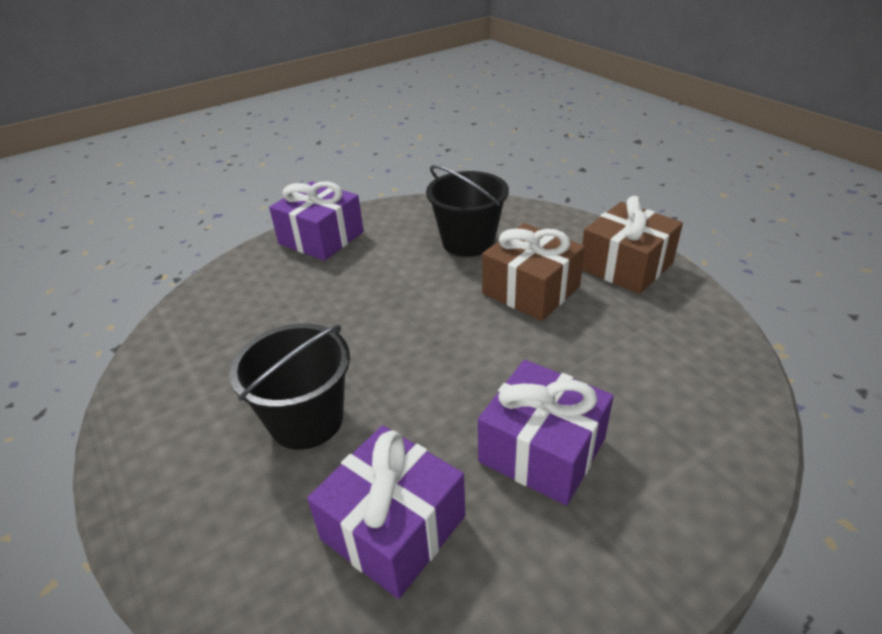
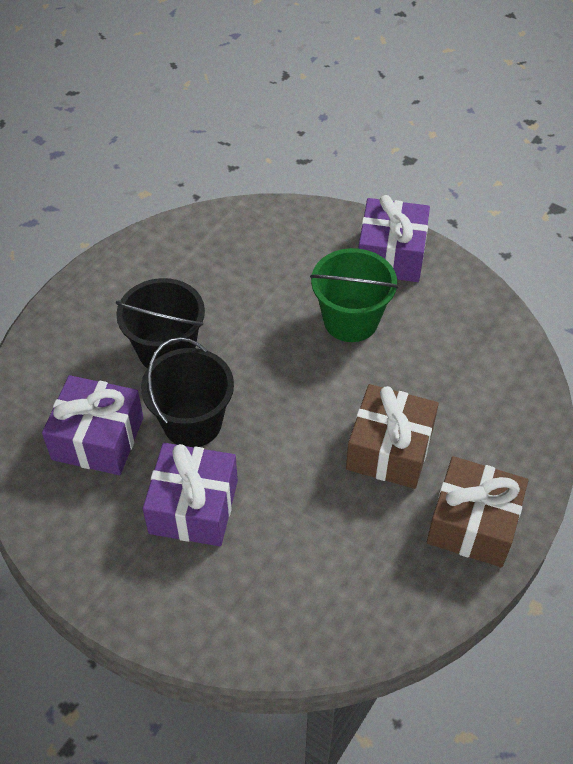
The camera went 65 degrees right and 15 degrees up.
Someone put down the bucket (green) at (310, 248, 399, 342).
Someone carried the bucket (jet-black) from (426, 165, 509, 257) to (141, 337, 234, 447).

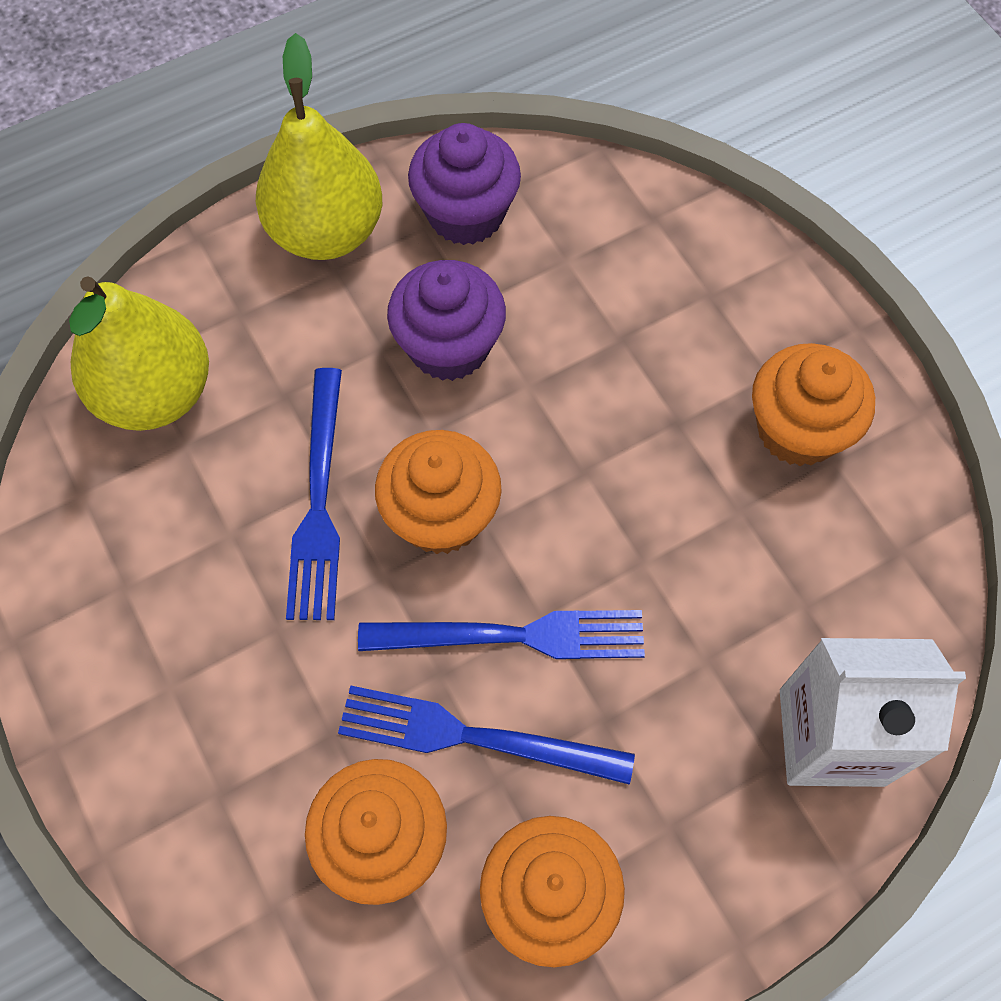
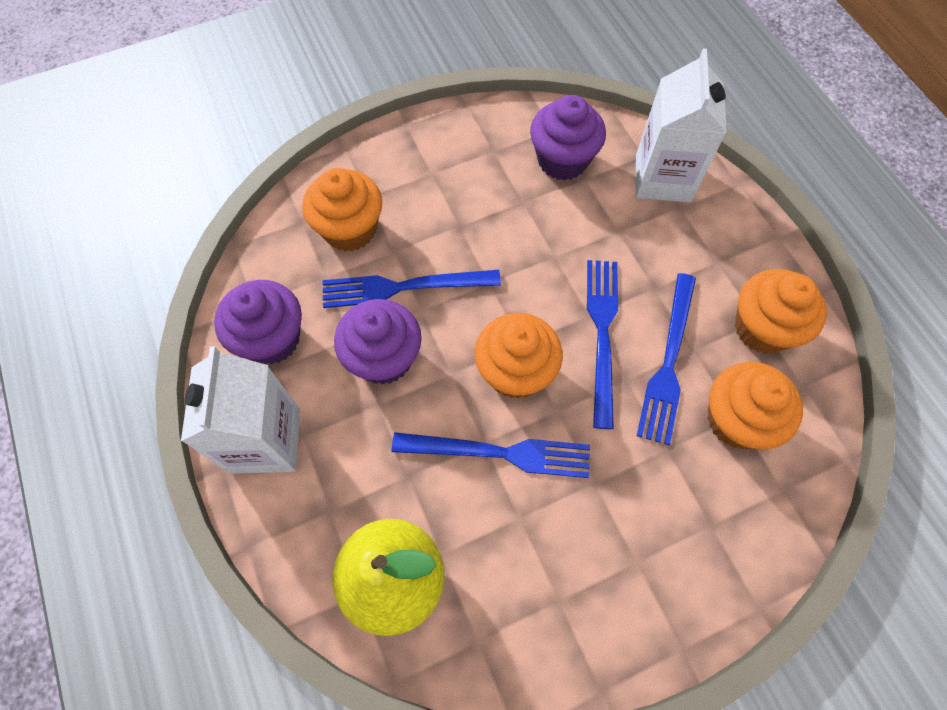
The camera went 85 degrees left and 0 degrees up.
Someone put down the fork (cobalt) at (323, 270, 501, 308).
Someone put down the fairy cake (royal purple) at (530, 95, 606, 180).
Someone carried the fairy cake (orange-coloured) from (752, 343, 875, 466) to (302, 168, 382, 251).
Someone swapped the toy pear (bright yellow) at (256, 33, 382, 260) for the juice carton (pure white) at (181, 346, 300, 474).

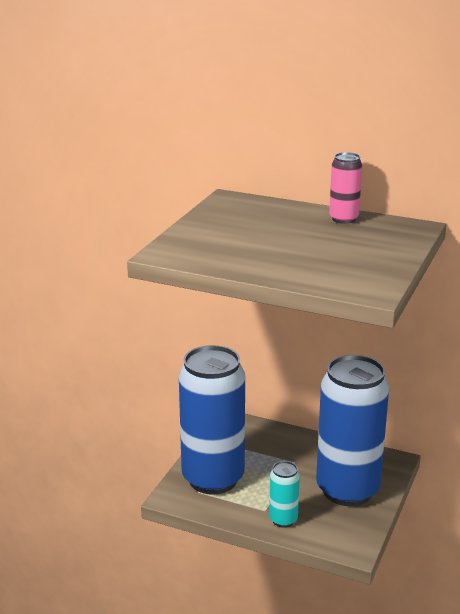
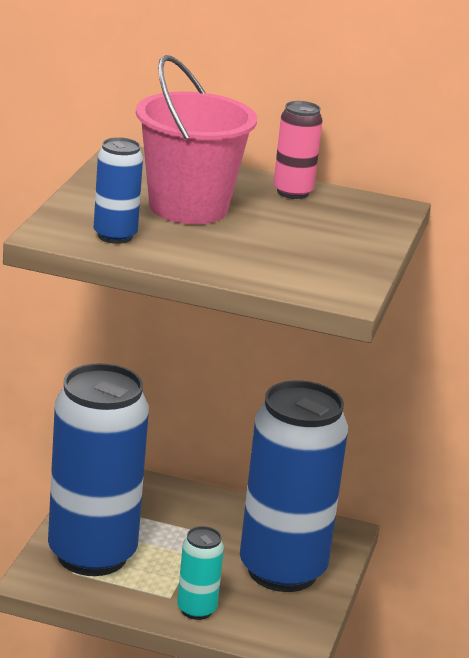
The camera went 10 degrees left and 0 degrees up.
Someone put down the soda can (cobalt) at (94, 137, 143, 244).
Someone put down the bucket (rose-pink) at (136, 55, 257, 224).

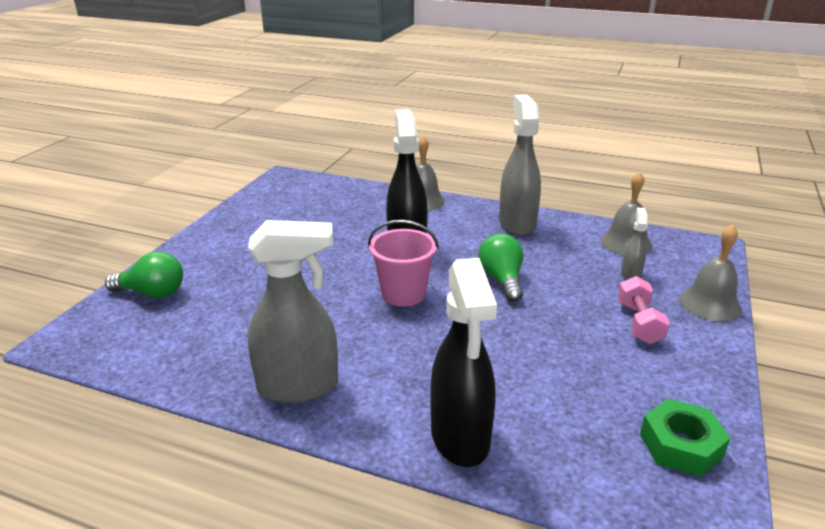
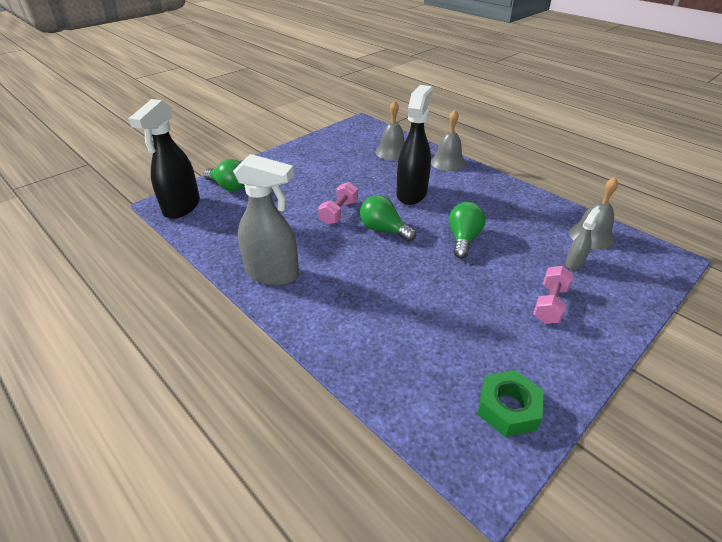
The camera went 25 degrees right and 10 degrees up.
Someone took away the spray cleaner (grey) at (499, 95, 541, 236).
Someone put down the dumbbell (rose-pink) at (318, 182, 358, 225).
Someone carried the spray cleaner (jet-black) from (430, 258, 497, 467) to (129, 99, 200, 219).
Someone carried the hand bell (grey) from (679, 224, 742, 321) to (375, 100, 405, 160).
Someone swapped the bucket (rose-pink) at (368, 220, 439, 307) for the light bulb (green) at (360, 195, 416, 242).

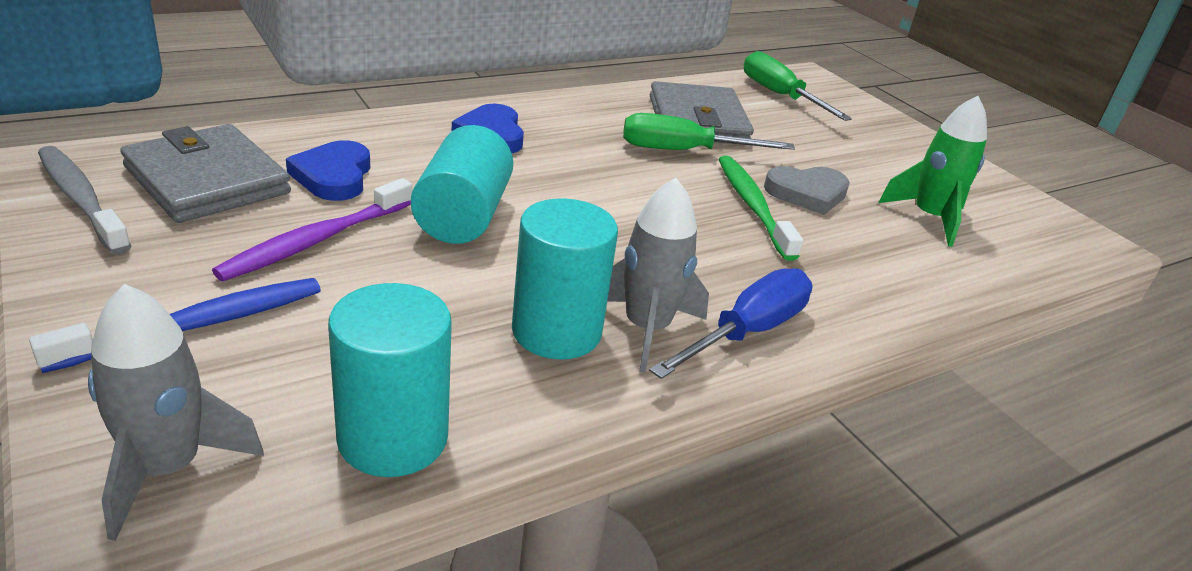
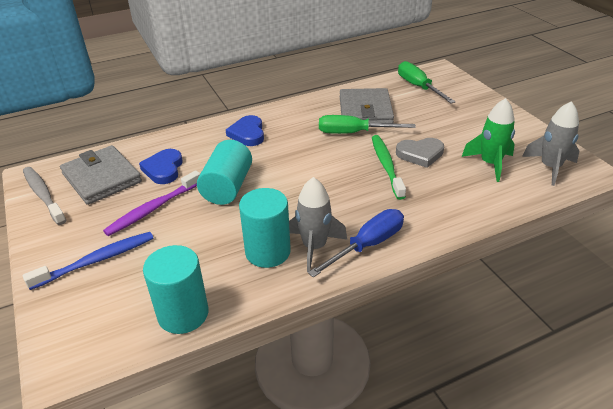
The camera went 10 degrees right and 5 degrees up.
Someone carried the rocket (grey) from (88, 284, 264, 541) to (522, 101, 579, 186).

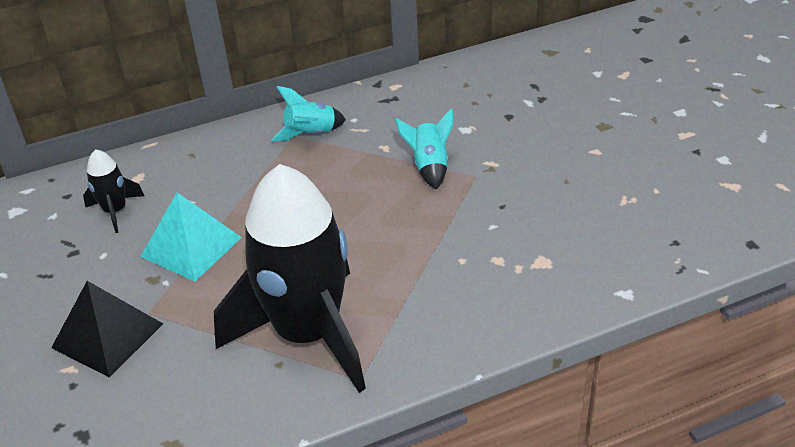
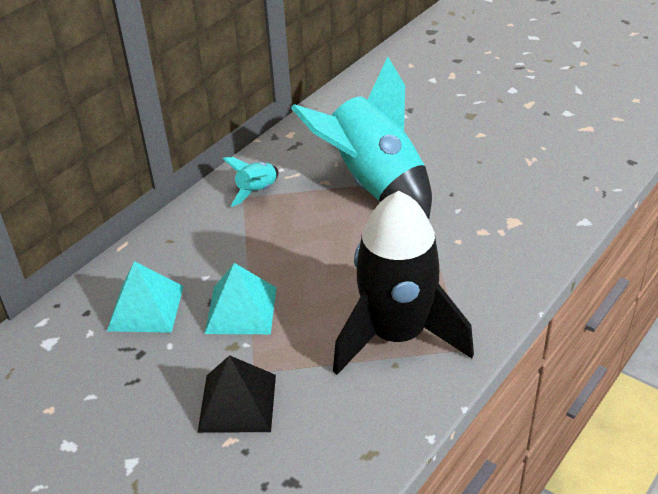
The camera went 30 degrees left and 0 degrees up.
Someone swapped the rocket (jet-black) at (83, 149, 144, 233) for the pyramid (teal) at (107, 261, 184, 333).
Someone scaled the rocket (teal) at (395, 109, 453, 189) by 2.38.

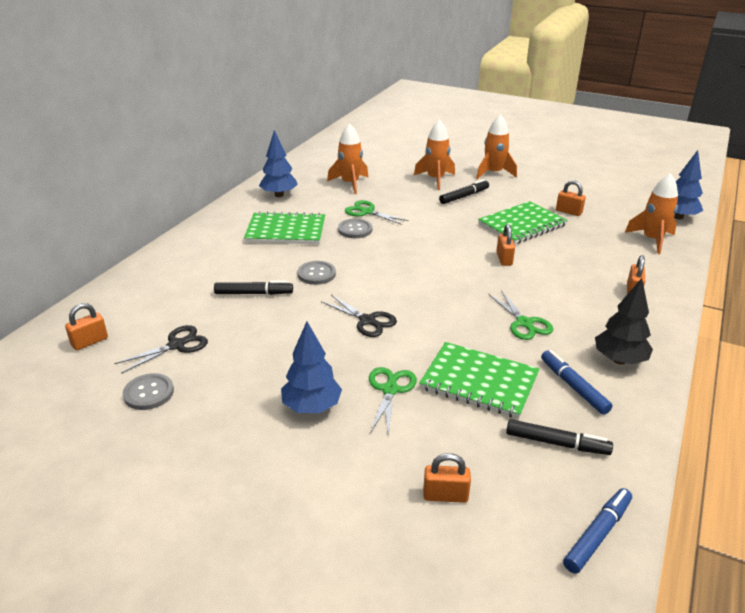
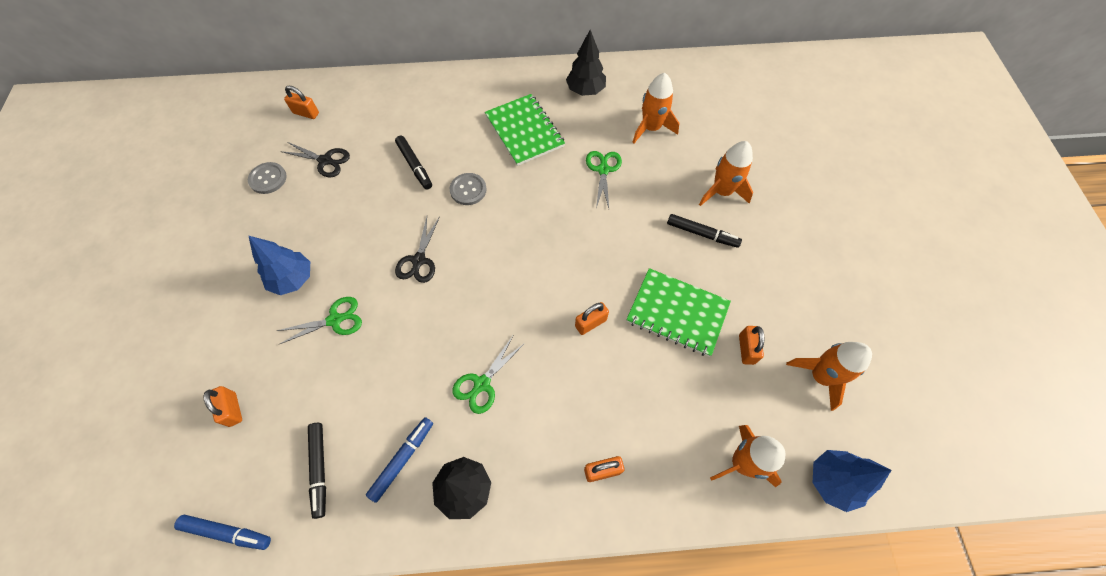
The camera went 60 degrees right and 30 degrees up.
Someone took away the sewing button (grey) at (338, 219, 372, 238).
Someone took away the exercise book (green) at (419, 342, 539, 419).
Someone carried the rocket (orange-coloured) from (476, 114, 517, 179) to (786, 342, 872, 411).
Someone repainted the fir tree (cobalt) at (259, 130, 298, 197), which became the fir tree (jet-black) at (566, 30, 606, 96).

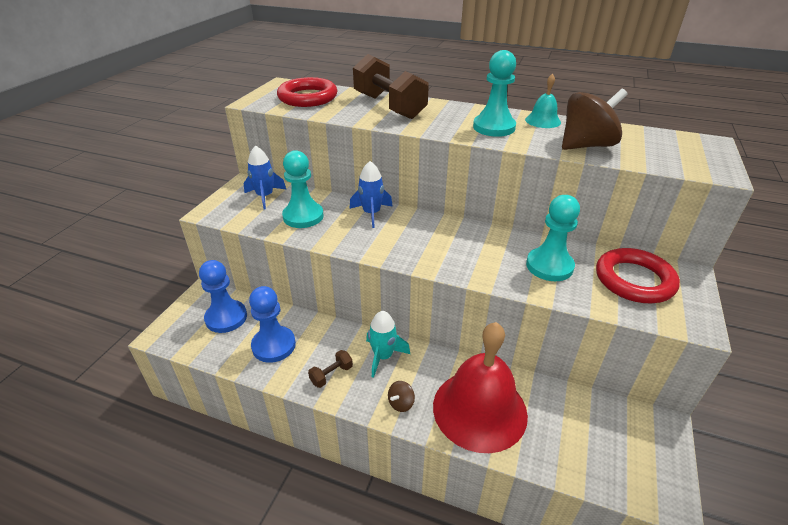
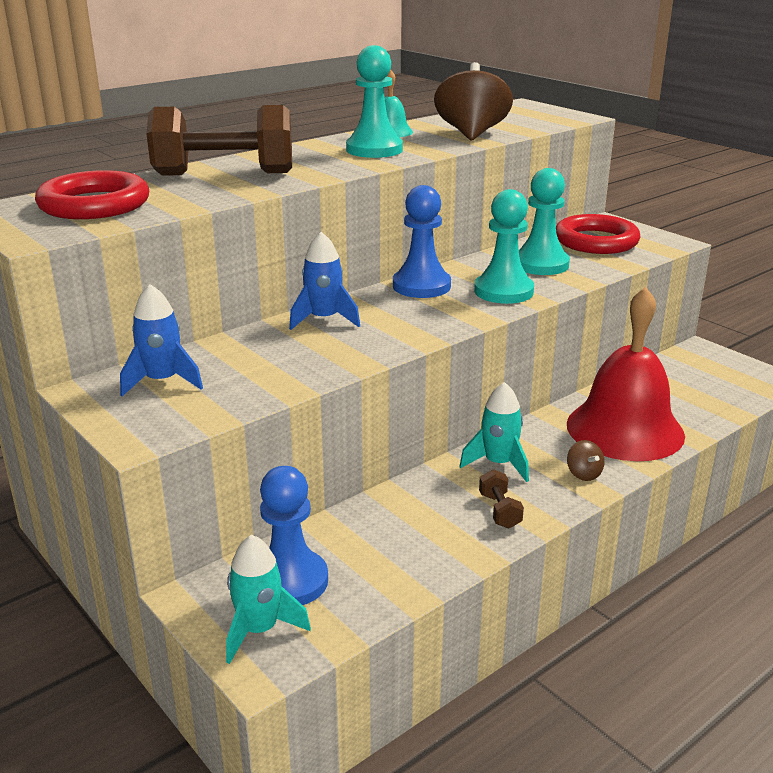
The camera went 60 degrees left and 10 degrees down.
Someone put down the rocket (teal) at (226, 535, 311, 664).
Someone carried the game pawn (cobalt) from (249, 286, 296, 363) to (393, 185, 451, 298).
Someone carried the game pawn (teal) from (282, 150, 324, 228) to (474, 189, 534, 304).

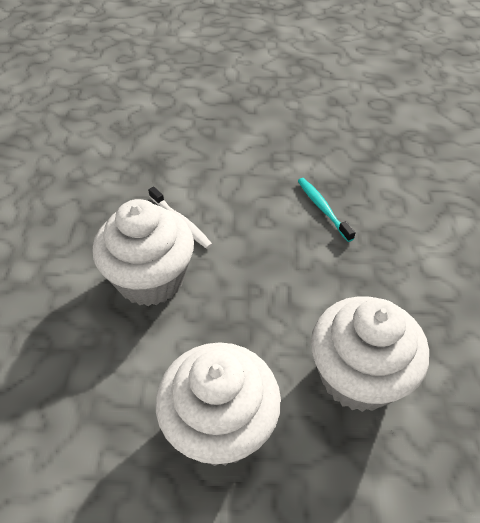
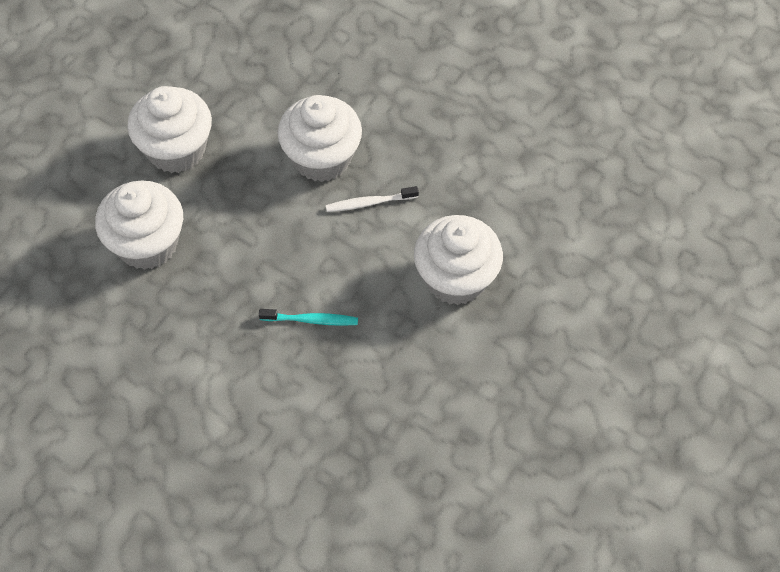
The camera went 120 degrees right and 10 degrees up.
Someone put down the fairy cake (pure white) at (414, 215, 503, 305).

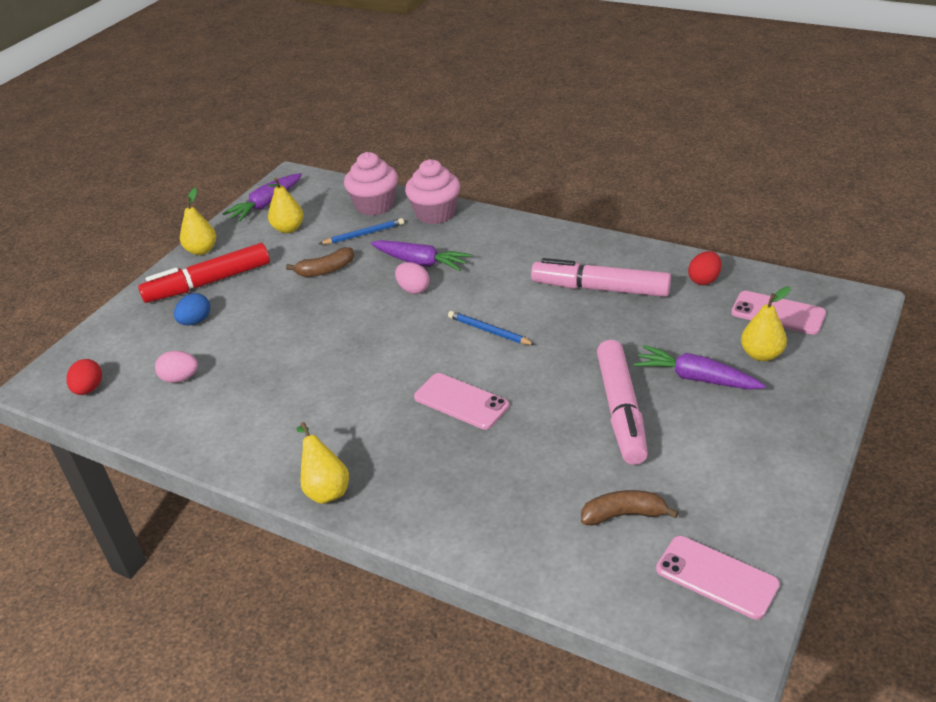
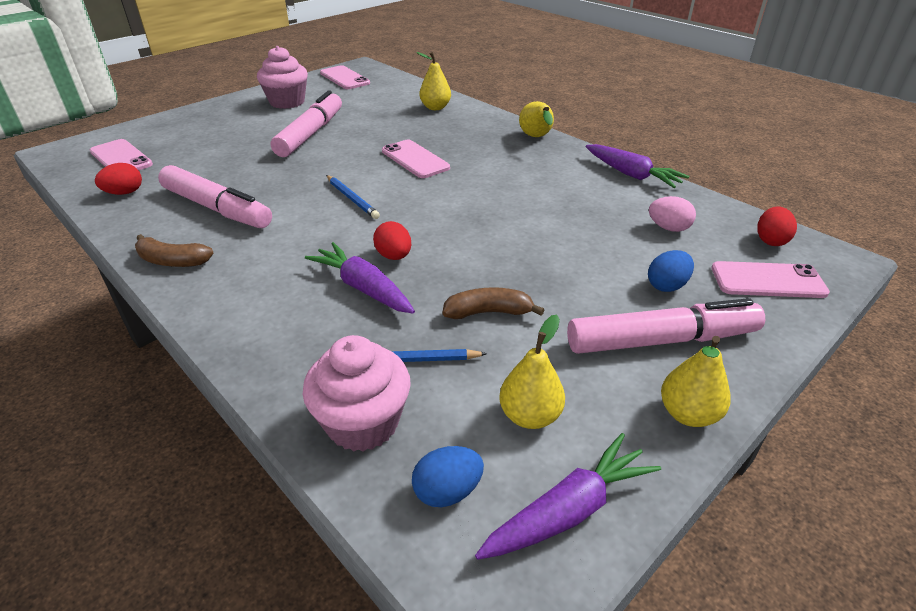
The camera went 165 degrees left and 0 degrees up.
Someone put down the egg shape (cobalt) at (412, 446, 484, 507).
Someone put down the phone (rose-pink) at (711, 261, 830, 298).
Someone carried the fairy cake (rose-pink) from (405, 159, 460, 224) to (257, 46, 308, 109).
Someone carried the toy banana (russet) from (581, 490, 679, 526) to (135, 234, 214, 267).
Someone carried the carrot (royal purple) from (634, 345, 766, 390) to (586, 144, 689, 188).
Someone carried the toy pear (bright yellow) from (741, 287, 790, 361) to (417, 52, 451, 110).
Someone repainted the marker (scarlet) at (138, 243, 270, 303), which became the marker (rose-pink) at (567, 298, 765, 354).
Someone repainted the egg shape (rose-pink) at (395, 262, 429, 294), which became the egg shape (scarlet) at (373, 221, 411, 260).

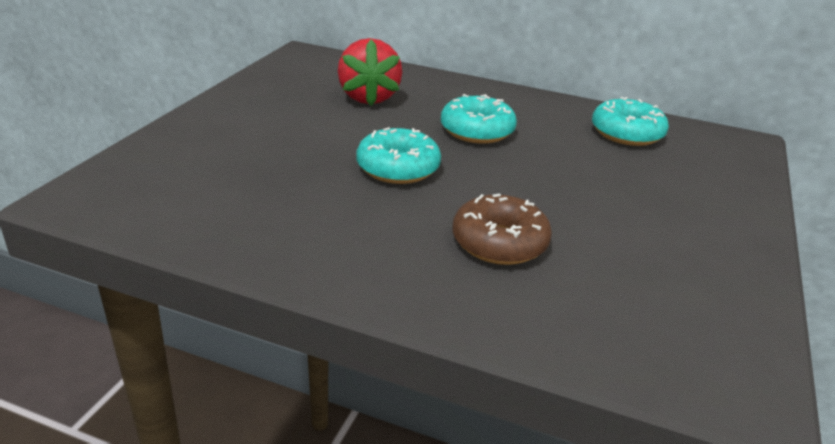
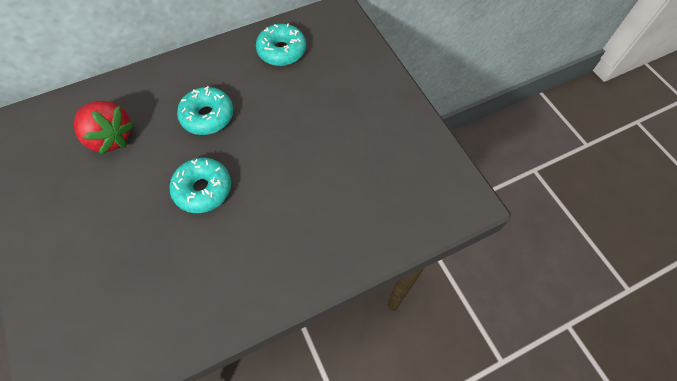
The camera went 45 degrees left and 30 degrees up.
Someone took away the glazed donut (russet) at (452, 194, 552, 265).

